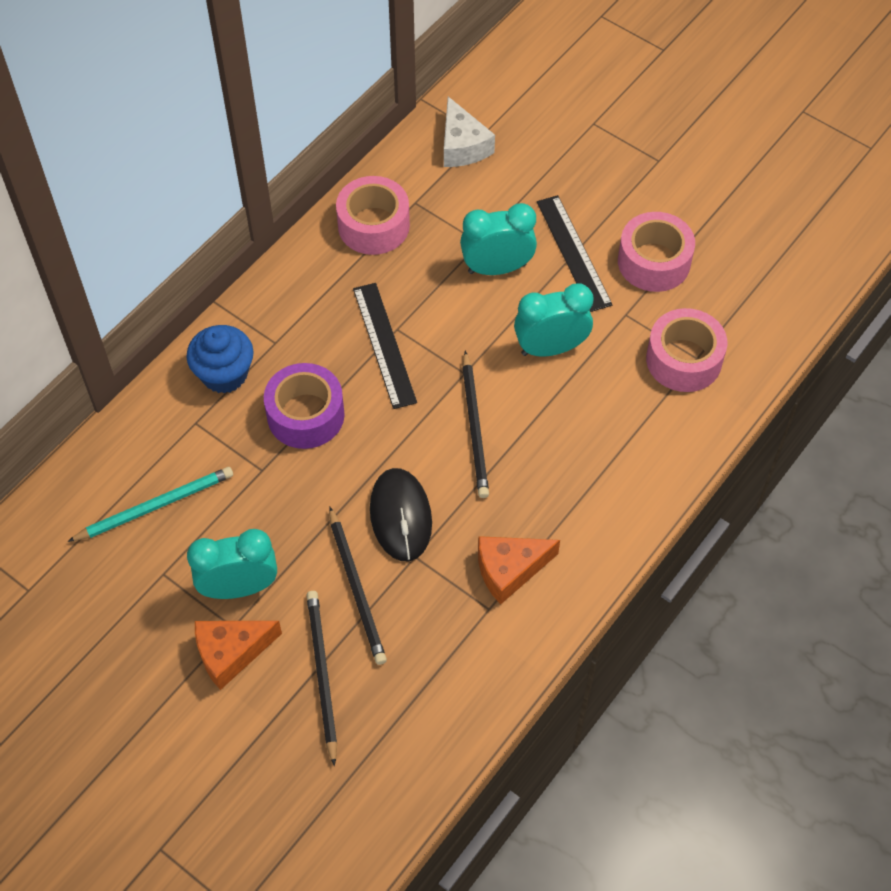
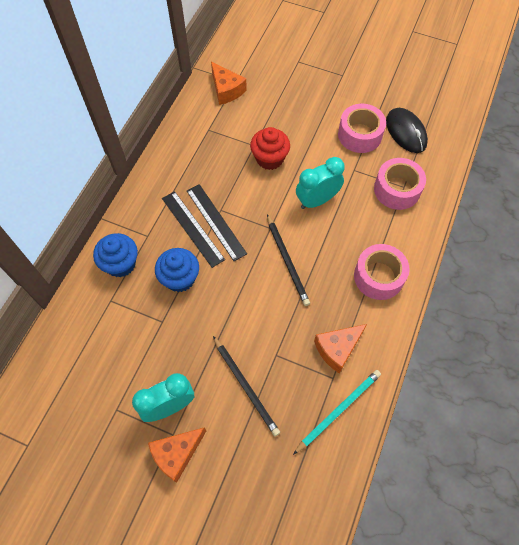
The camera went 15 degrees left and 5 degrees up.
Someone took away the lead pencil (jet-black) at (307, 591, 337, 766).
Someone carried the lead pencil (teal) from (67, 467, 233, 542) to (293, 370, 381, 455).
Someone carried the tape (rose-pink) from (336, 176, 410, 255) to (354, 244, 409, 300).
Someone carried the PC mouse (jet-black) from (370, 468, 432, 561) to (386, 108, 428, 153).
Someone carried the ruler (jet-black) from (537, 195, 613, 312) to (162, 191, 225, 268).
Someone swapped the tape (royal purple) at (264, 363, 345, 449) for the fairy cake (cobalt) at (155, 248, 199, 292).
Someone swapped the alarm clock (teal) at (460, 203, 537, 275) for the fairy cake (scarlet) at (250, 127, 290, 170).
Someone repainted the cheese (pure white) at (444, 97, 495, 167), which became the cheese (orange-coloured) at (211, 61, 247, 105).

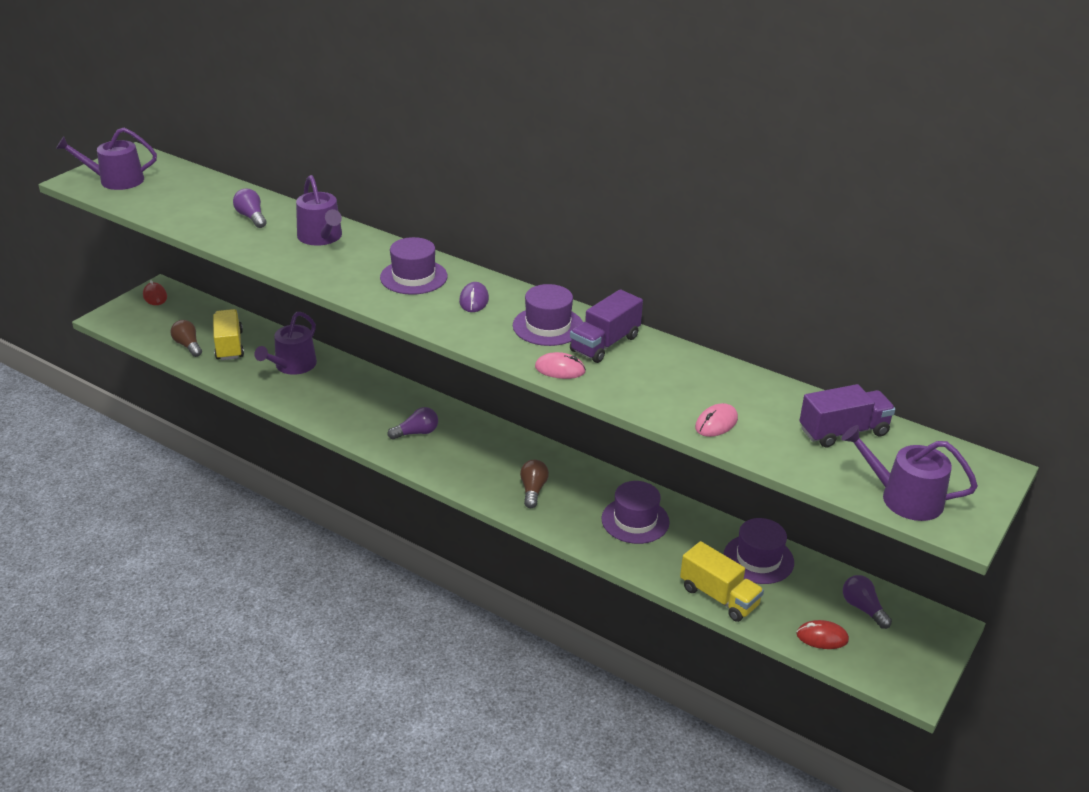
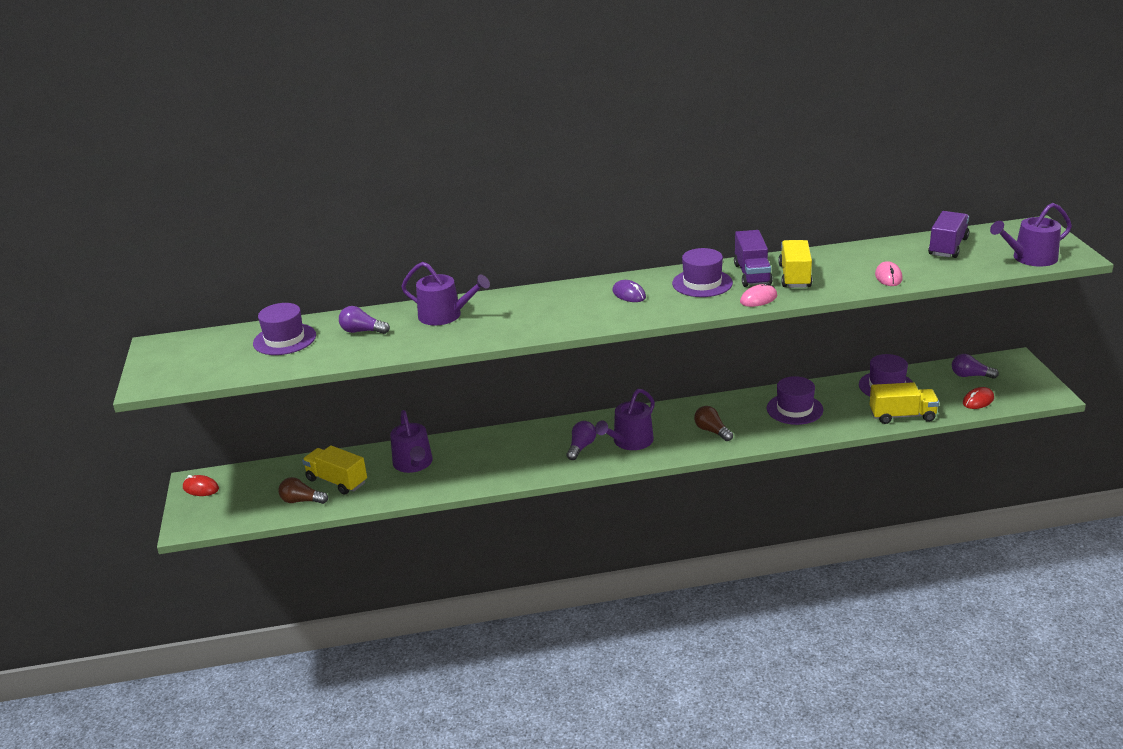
The camera went 40 degrees left and 5 degrees down.
Someone put down the toy truck (bright yellow) at (778, 240, 812, 288).
Someone carried the watering can (royal purple) from (56, 128, 157, 190) to (595, 389, 655, 450).
Someone carried the hat (royal purple) from (380, 237, 448, 295) to (253, 303, 316, 355).

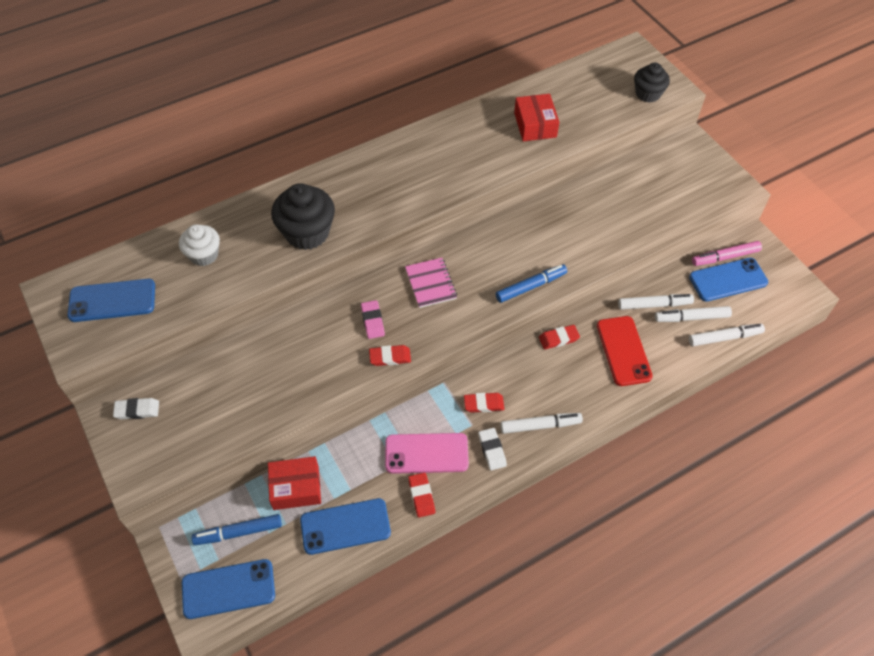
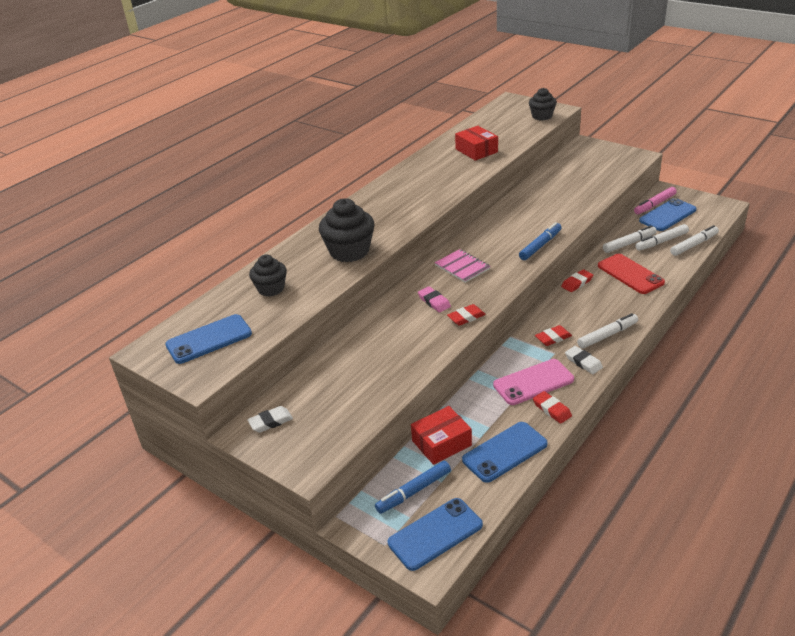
The camera went 20 degrees left and 20 degrees down.
Someone repainted the fairy cake (pure white) at (179, 224, 220, 266), which became the fairy cake (jet-black) at (249, 255, 287, 296).

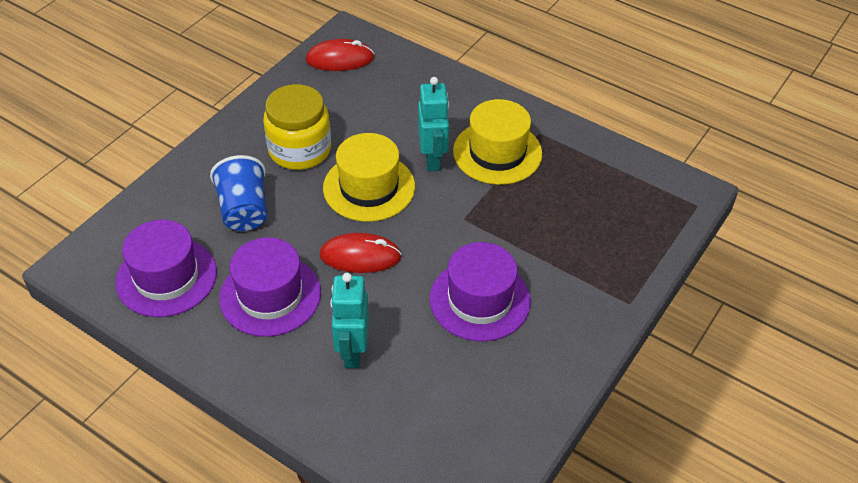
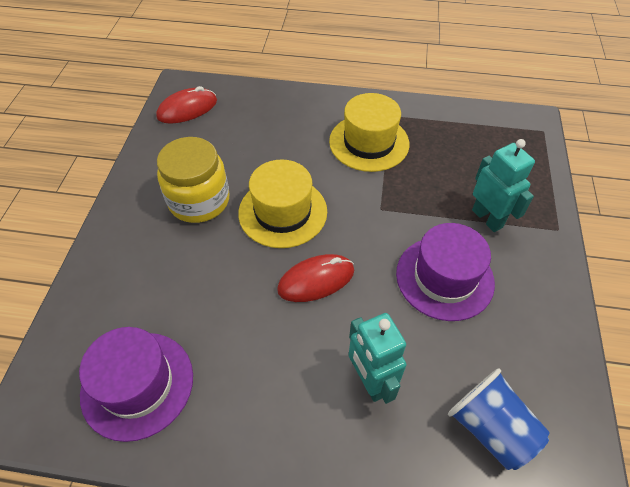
The camera went 25 degrees left and 5 degrees up.
Someone took away the hat (royal purple) at (219, 237, 321, 337).
Someone carried the tumbler (cobalt) from (210, 155, 267, 231) to (448, 368, 550, 470).
Someone carried the robot figure (teal) from (418, 77, 449, 171) to (472, 139, 535, 232).

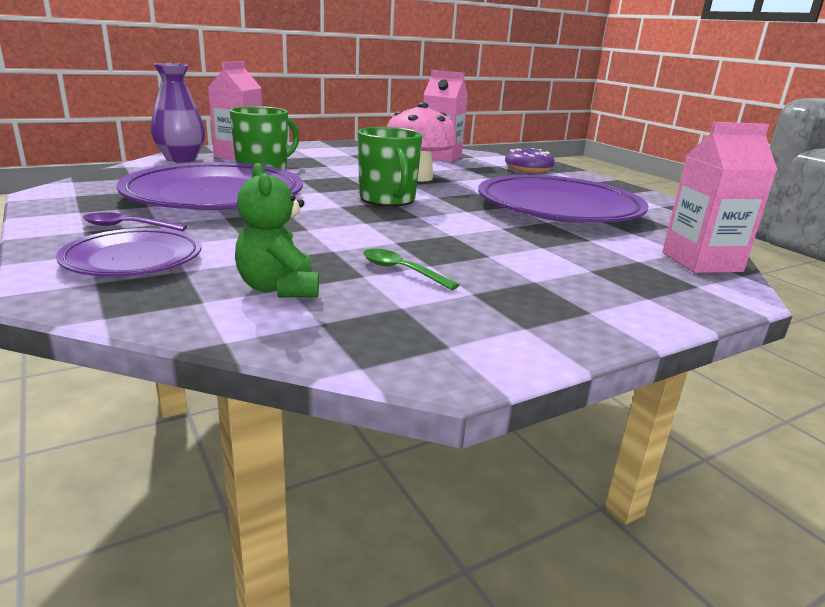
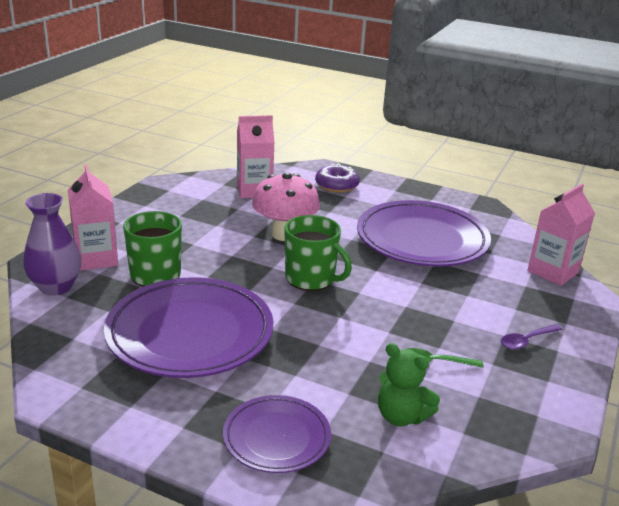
The camera went 35 degrees left and 5 degrees up.
Someone carried the tablespoon (royal purple) from (83, 212, 187, 231) to (501, 324, 562, 350).

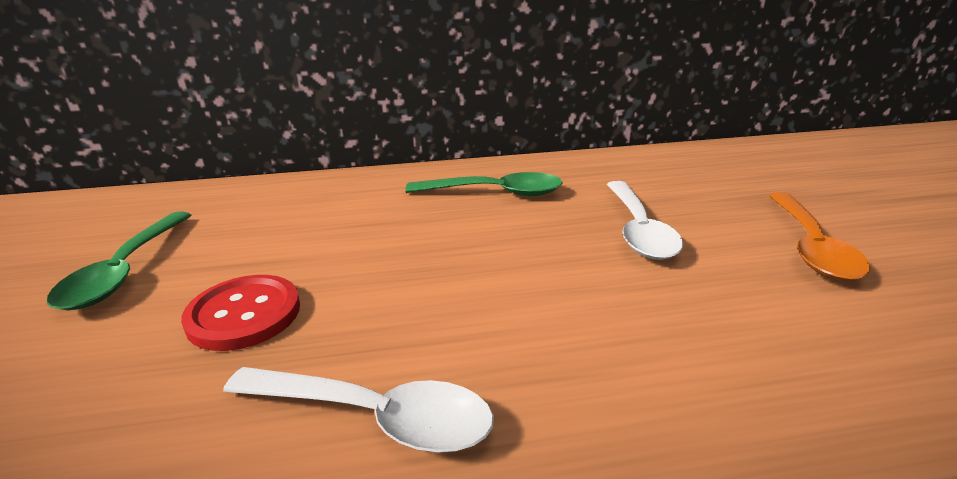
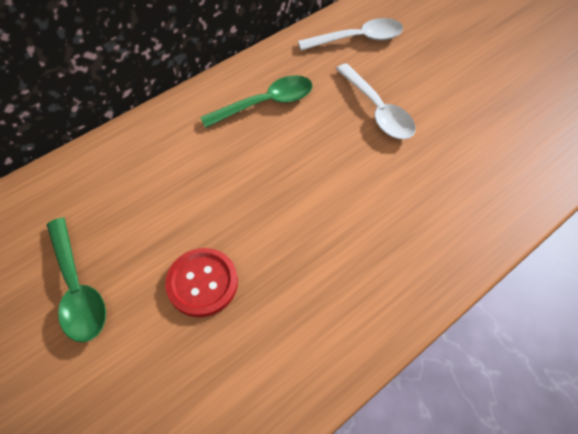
The camera went 30 degrees left and 30 degrees up.
Someone took away the tablespoon (orange-coloured) at (769, 193, 870, 281).
Someone carried the tablespoon (pure white) from (223, 367, 494, 453) to (298, 18, 403, 51).

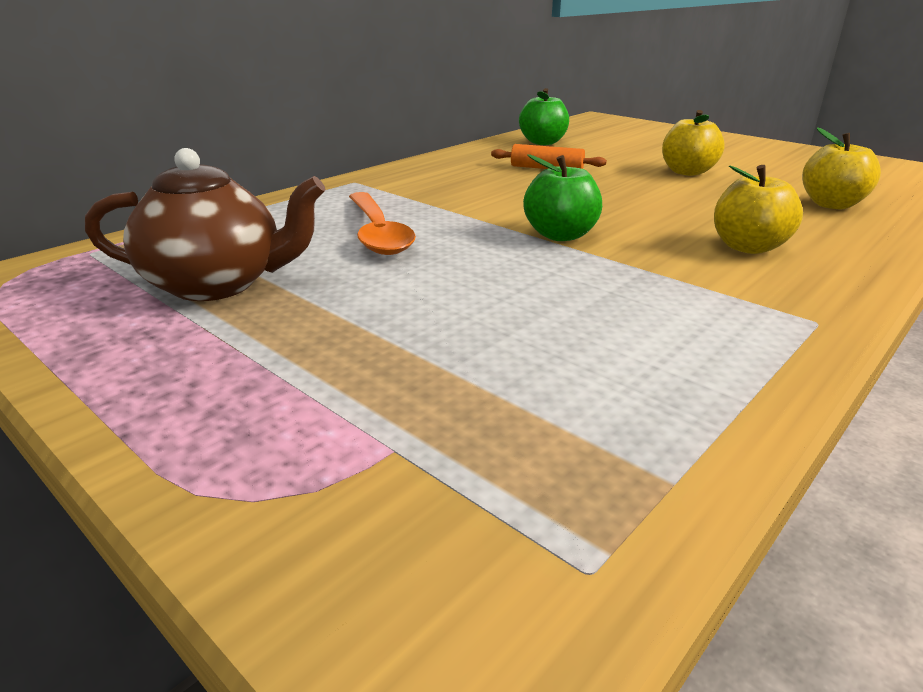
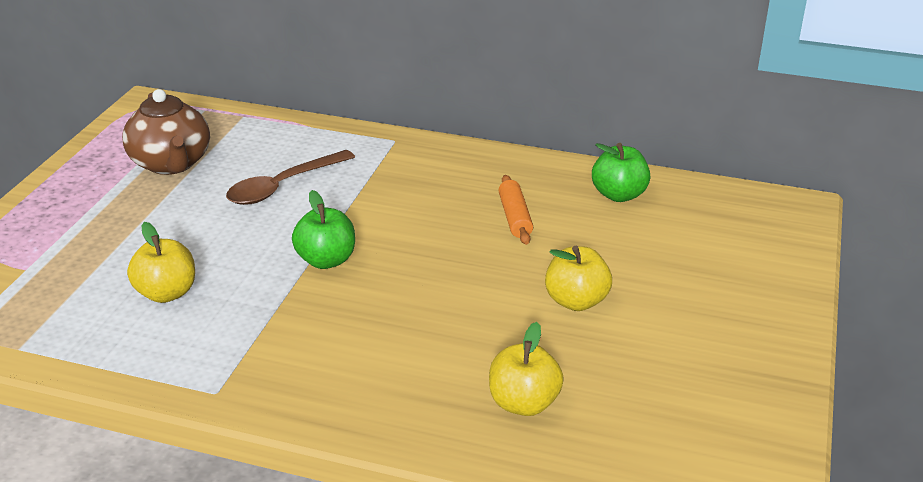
The camera went 65 degrees right and 5 degrees up.
Someone carried the toy apple (bright yellow) from (714, 165, 803, 254) to (127, 222, 195, 303).
Someone repainted the tablespoon (orange-coloured) at (349, 192, 416, 255), which became the tablespoon (russet) at (226, 150, 355, 205).

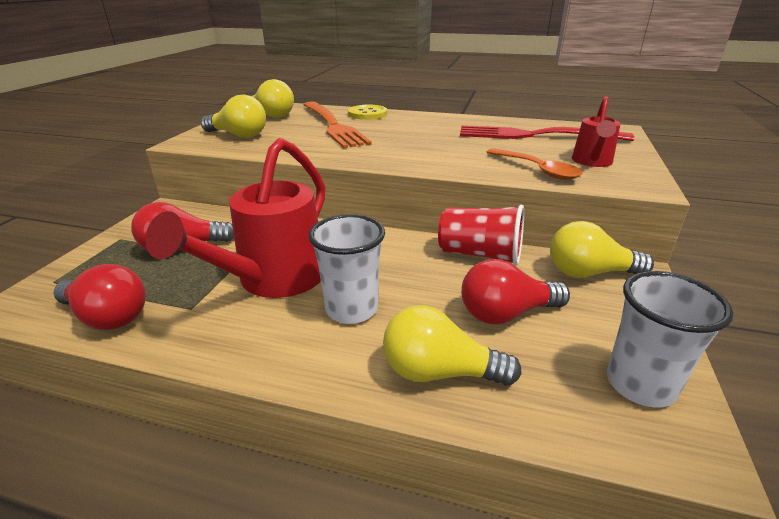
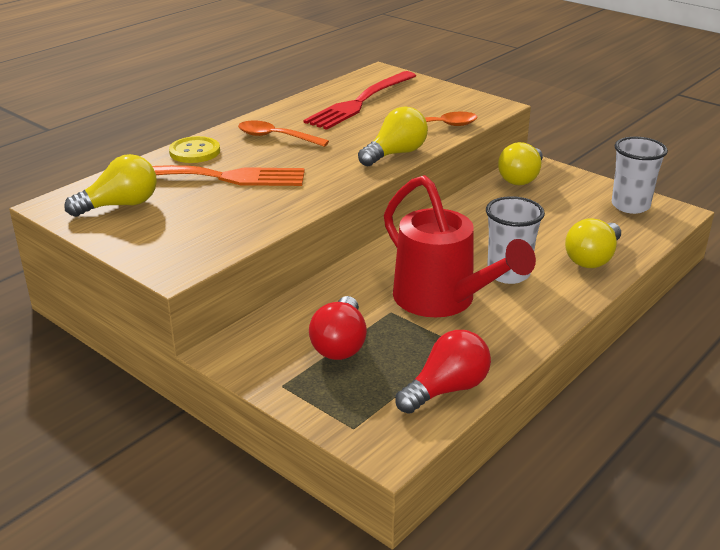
The camera went 65 degrees left and 0 degrees up.
Someone took away the tumbler (scarlet) at (438, 205, 524, 266).
Someone took away the light bulb (scarlet) at (461, 259, 570, 325).
Someone took away the watering can (scarlet) at (572, 96, 621, 167).
Someone put down the tablespoon (orange-coloured) at (238, 121, 329, 147).
Someone carried the light bulb (bright yellow) from (201, 94, 266, 138) to (358, 107, 428, 166).

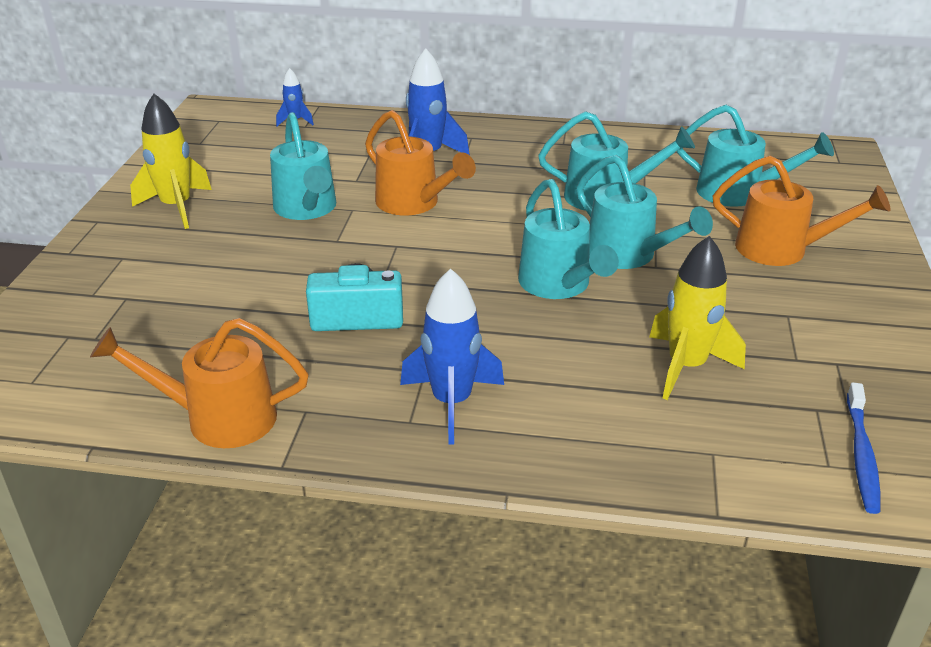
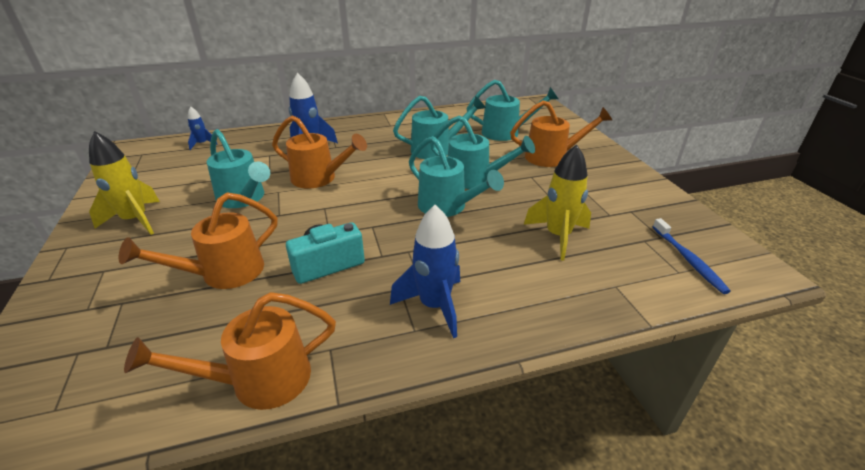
The camera went 25 degrees left and 0 degrees up.
Someone put down the watering can (orange-coloured) at (119, 192, 277, 289).

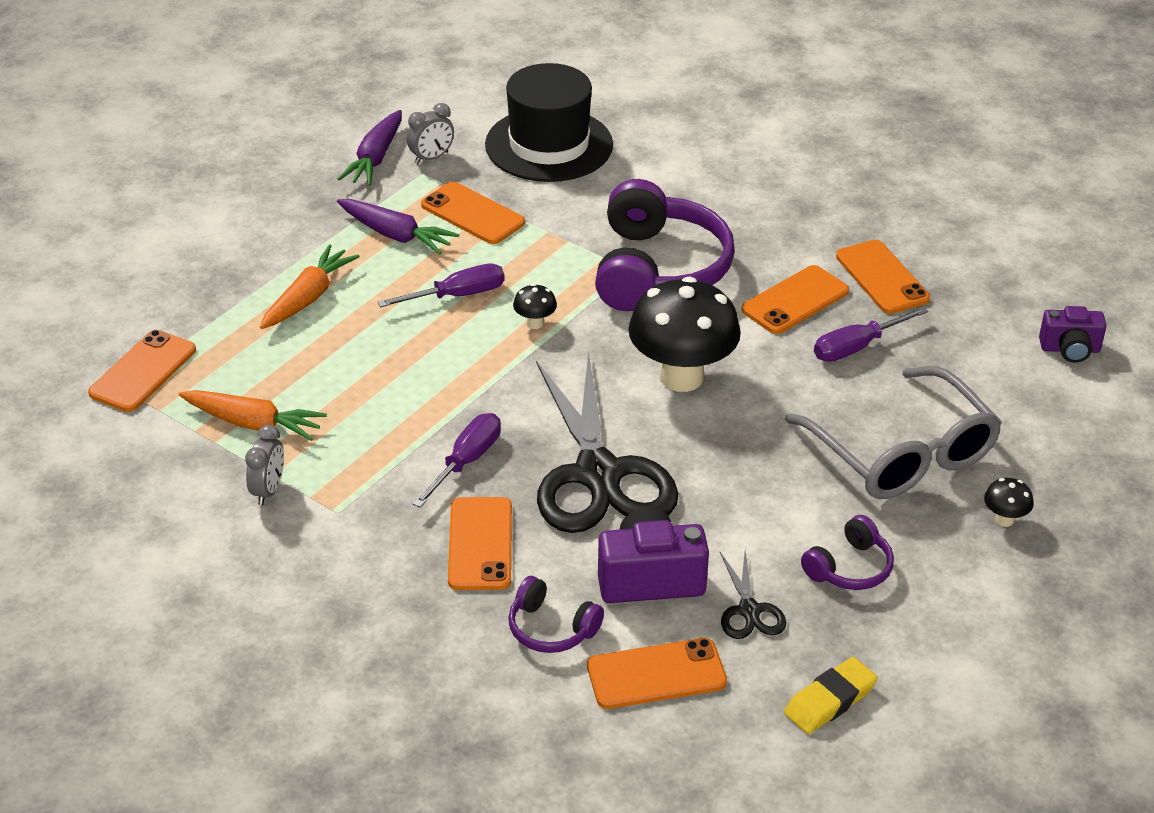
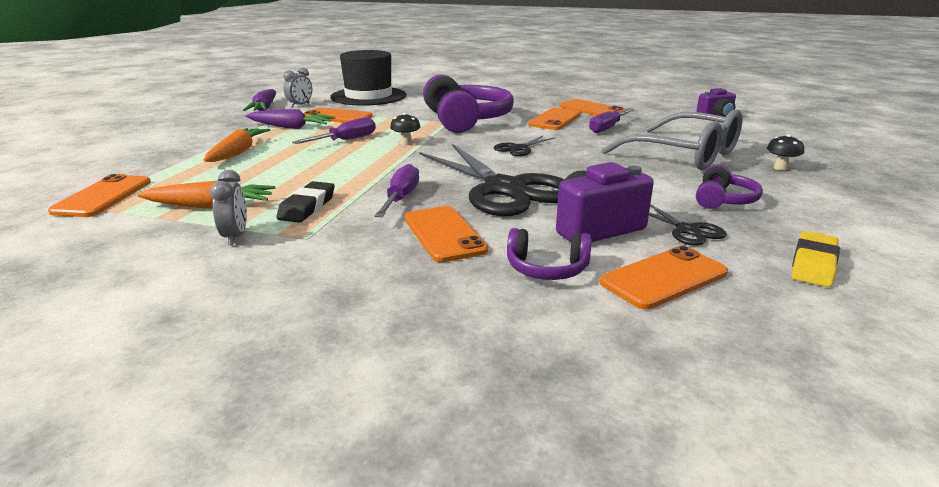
The camera went 20 degrees left and 15 degrees down.
Someone put down the gum eraser (jet-black) at (276, 181, 335, 223).
Someone swapped the toadstool (jet-black) at (628, 277, 741, 392) for the shears (jet-black) at (494, 136, 556, 156).

